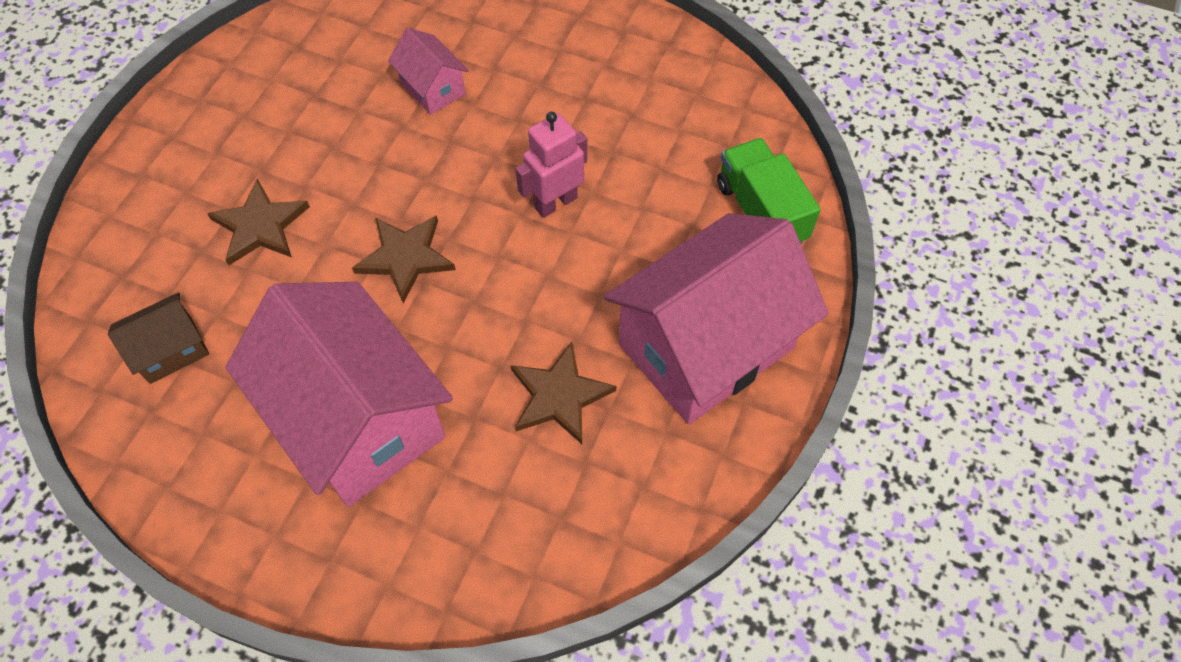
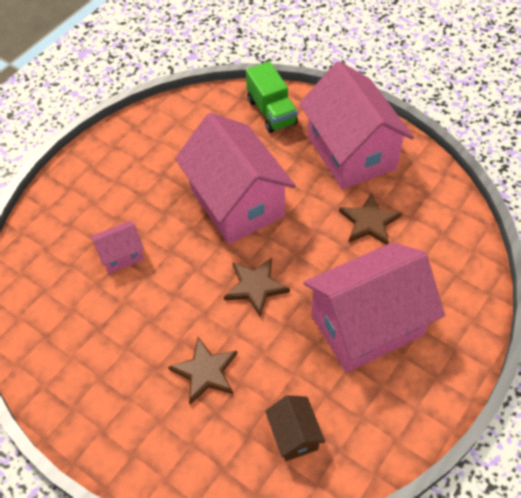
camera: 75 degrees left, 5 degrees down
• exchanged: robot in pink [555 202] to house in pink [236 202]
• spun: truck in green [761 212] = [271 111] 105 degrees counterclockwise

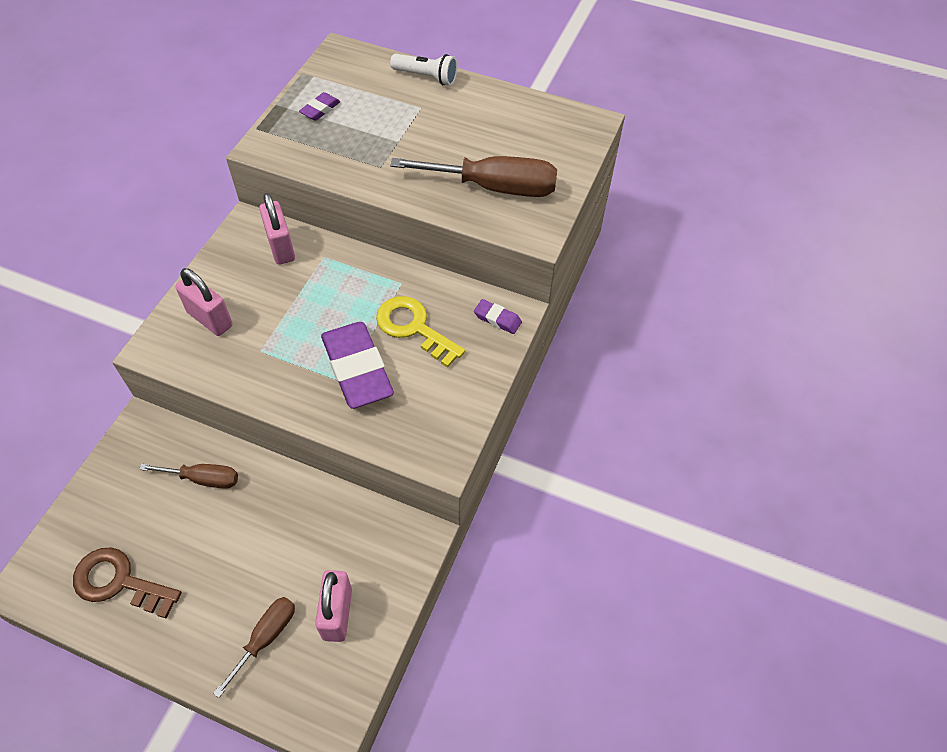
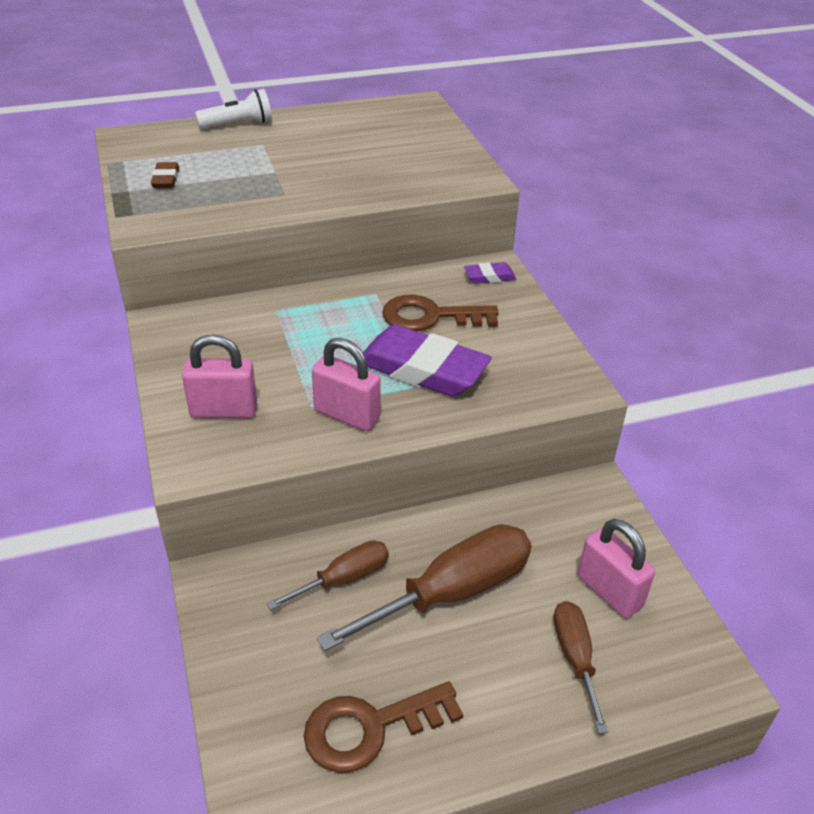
camera: 40 degrees left, 15 degrees down
• colour: eraser in purple [320 109] to eraser in brown [166 179]
• relocated: screwdriver in brown [494 187] to [452 592]
• relocated: padlock in pink [281 247] to [347 415]
• colour: key in yellow [413 328] to key in brown [430 316]

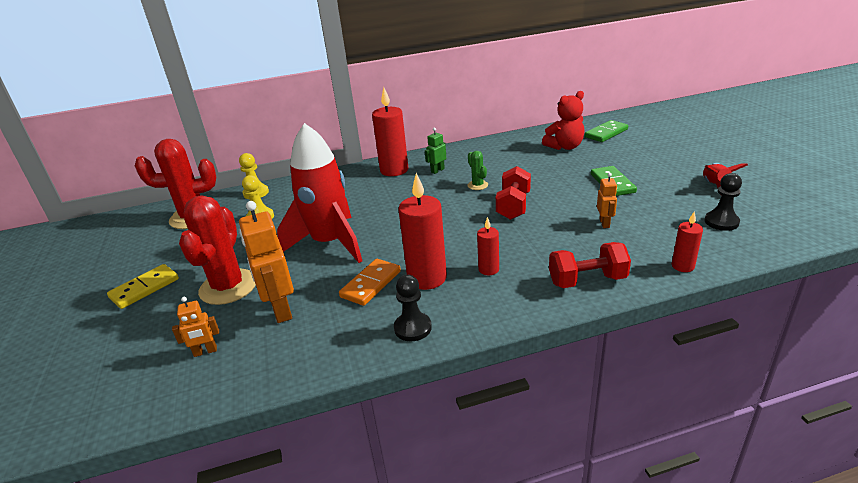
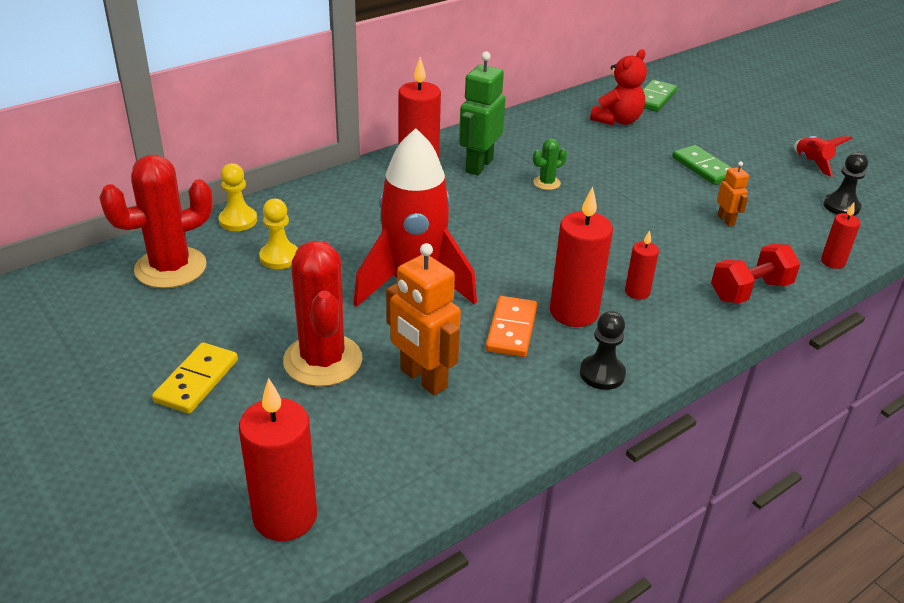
camera: 25 degrees left, 5 degrees up
• size: robot in green [437 170] = [478 165] x1.92
• spun: cactus in green [477 185] = [546 183] 75 degrees counterclockwise
• missing: dumbbell in red [513 206]
• missing: robot in orange [205 352]
• appeared: candle in red [285 517]

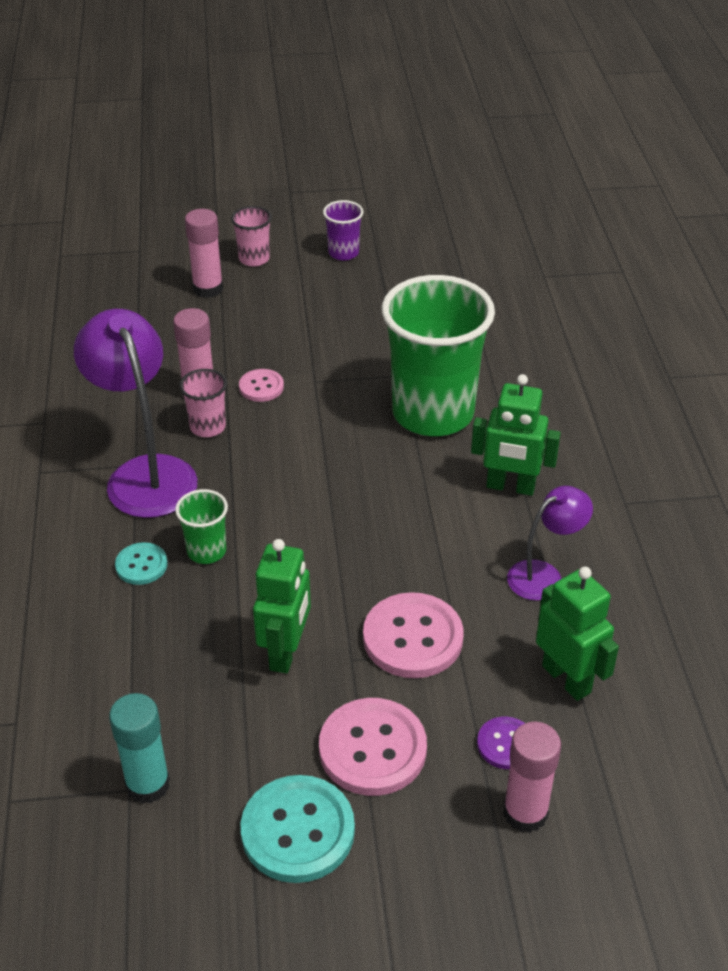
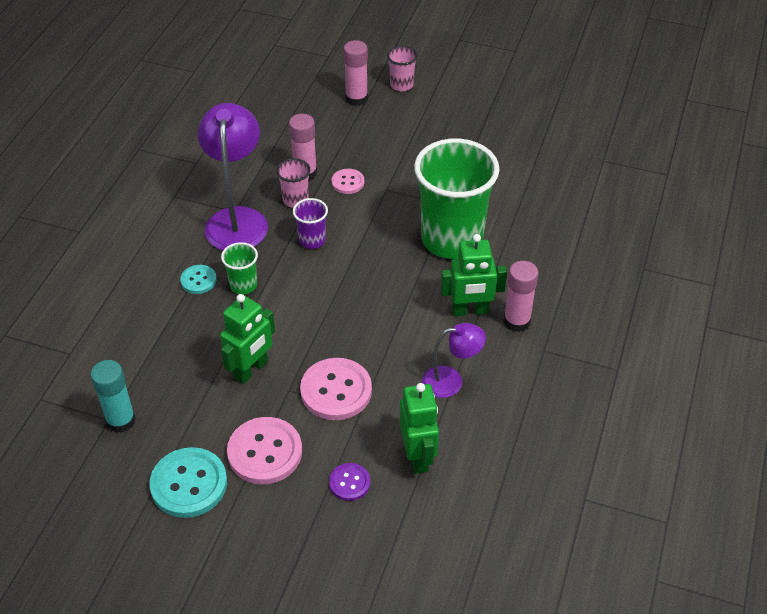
camera: 25 degrees right, 5 degrees up
• relocated: cup in purple [343 253] to [312 240]
• spun: robot in green [510 487] = [470 311] 45 degrees counterclockwise
• relocated: glue stick in pink [525 813] to [516 321]

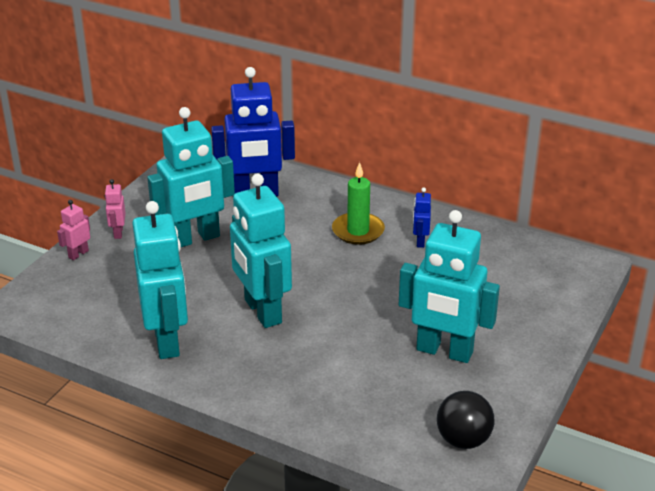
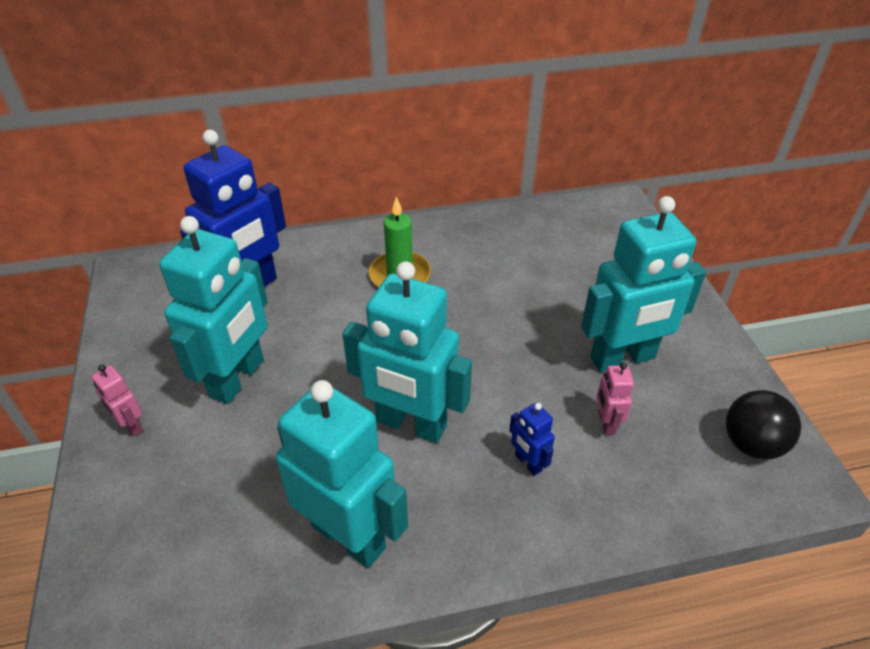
camera: 40 degrees left, 10 degrees up
• relocated: robot in blue [420 241] to [528 463]
• relocated: robot in pink [78 254] to [606 423]

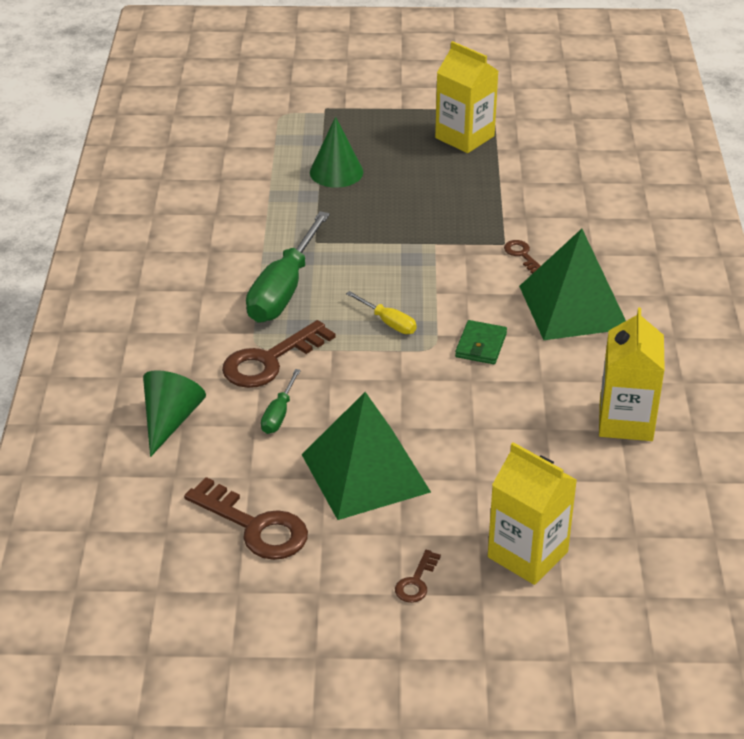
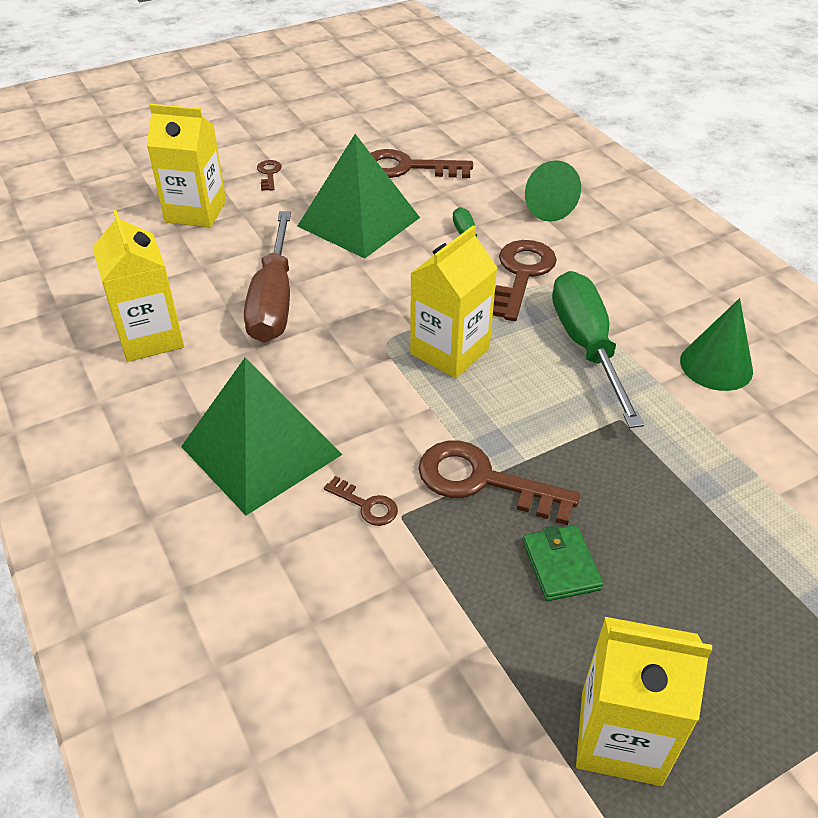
camera: 150 degrees right, 5 degrees up
• relocated: cone in green [336 172] to [716 365]
• exchanged: screwdriver in yellow [388 322] to carton in yellow [450 351]
• relocated: wallet in green [481 345] to [561 565]
• appeared: screwdriver in brown [274 301]
• appeared: key in brown [483 481]

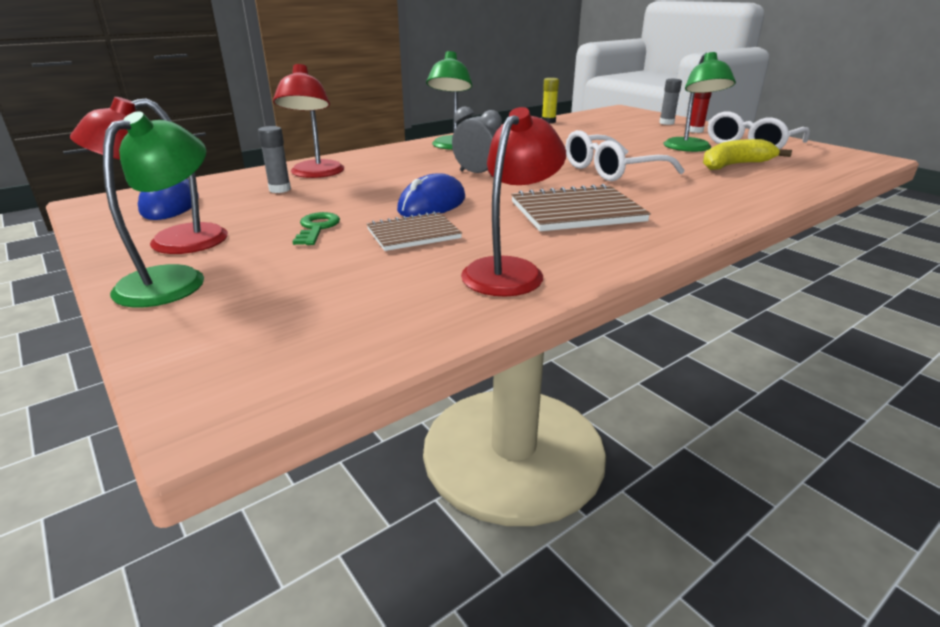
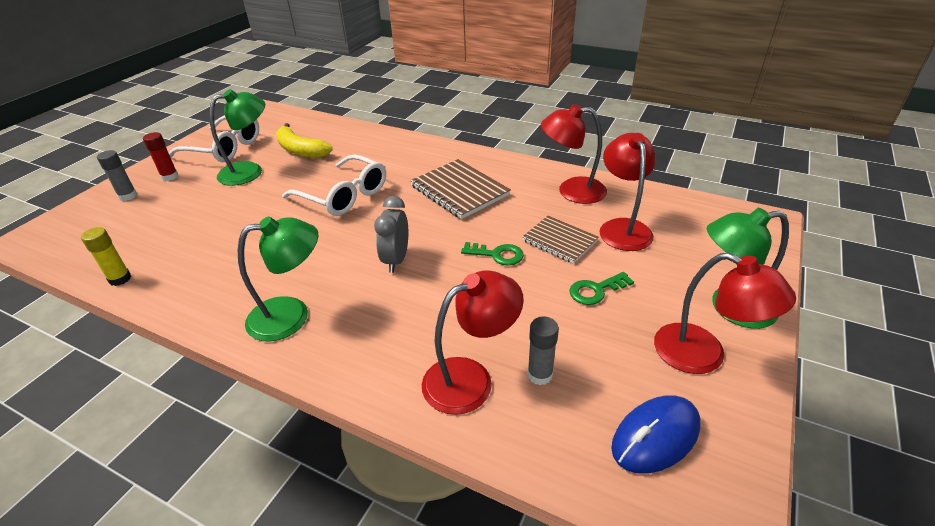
camera: 115 degrees left, 10 degrees up
• exchanged: mouse in blue [432 204] to key in green [497 255]
• appeared: lamp in red [622 228]

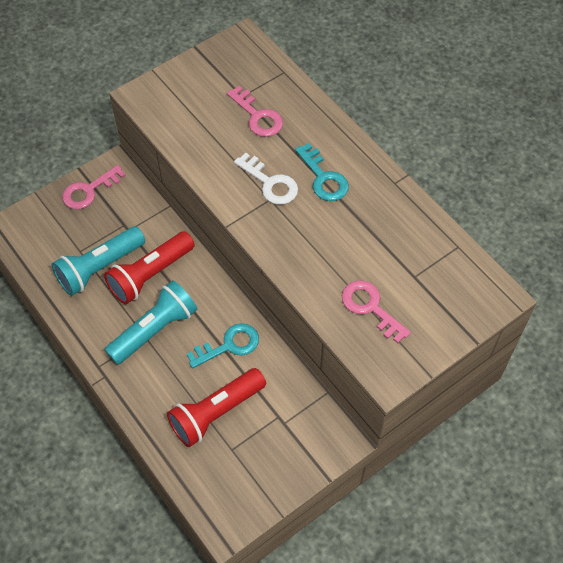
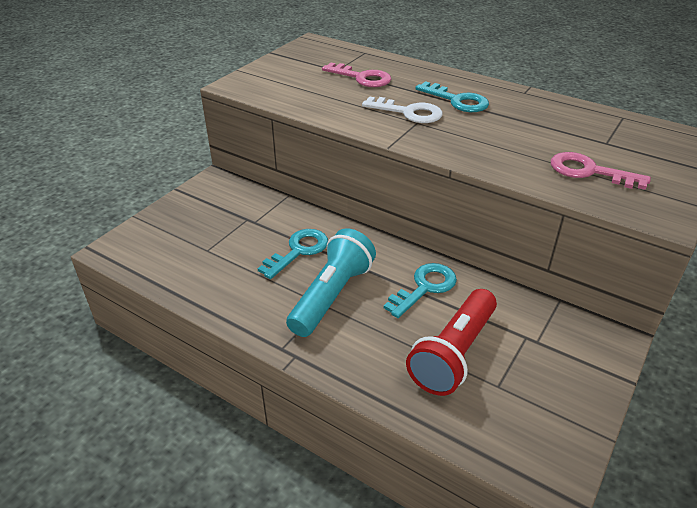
camera: 20 degrees left, 20 degrees down
• missing: key in pink [89 191]
• missing: flashlight in turquoise [99 268]
• exchanged: flashlight in red [150 275] to key in turquoise [299 251]

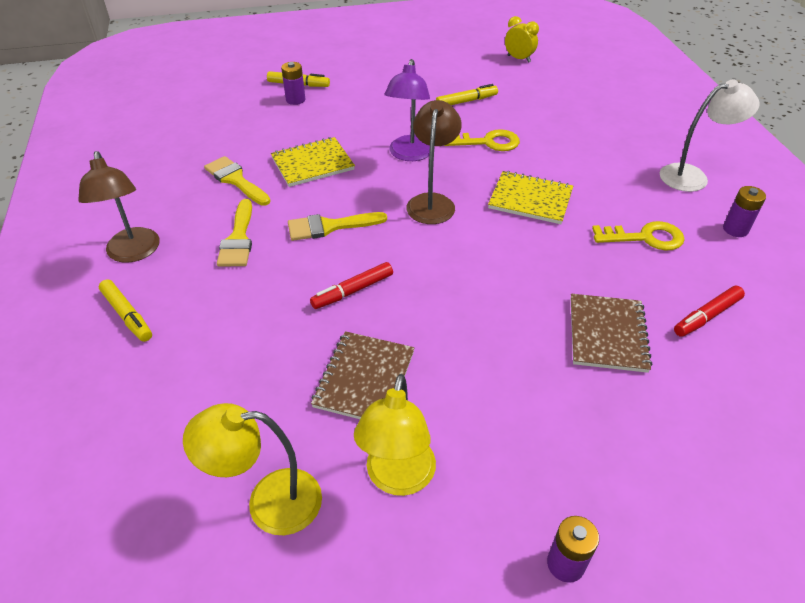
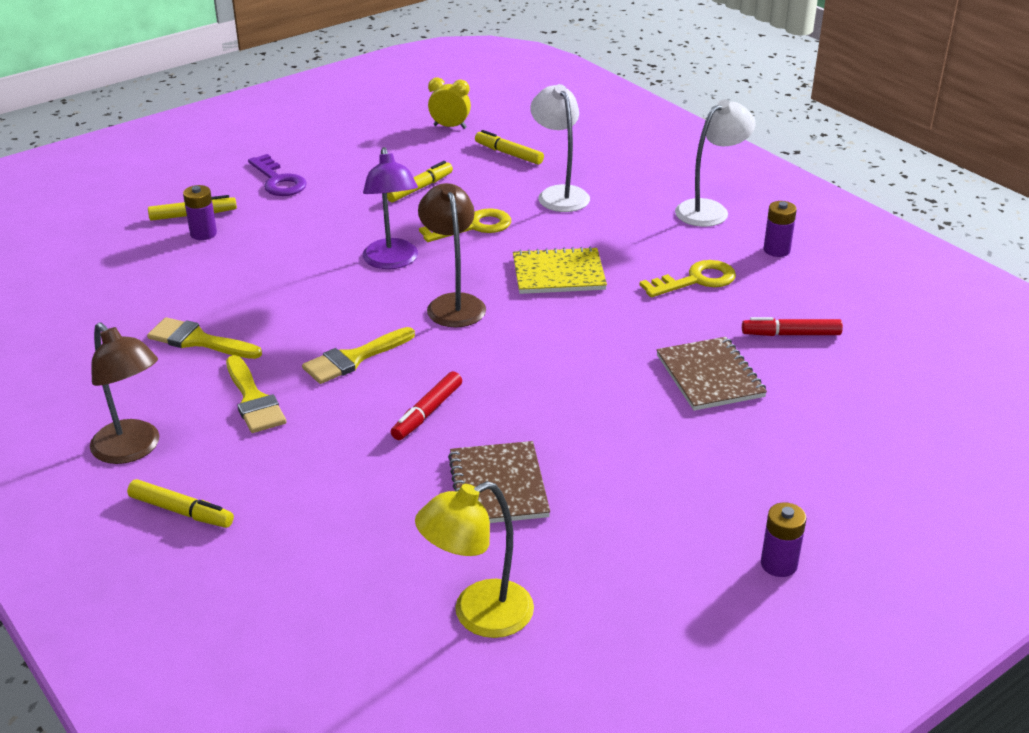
camera: 25 degrees left, 10 degrees down
• missing: notebook in yellow [312 164]
• spun: marker in red [707 316] = [791 334] 60 degrees clockwise
• missing: lamp in yellow [398 478]
• appeared: lamp in white [559 194]
• appeared: marker in yellow [509 154]
• appeared: key in purple [278 181]

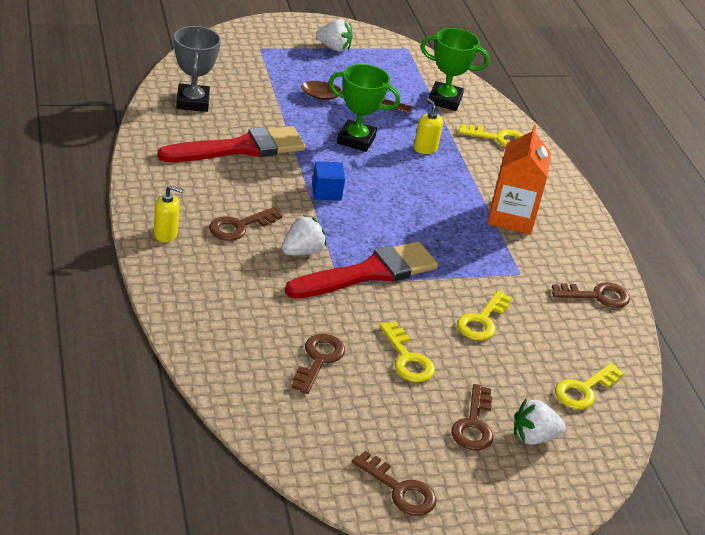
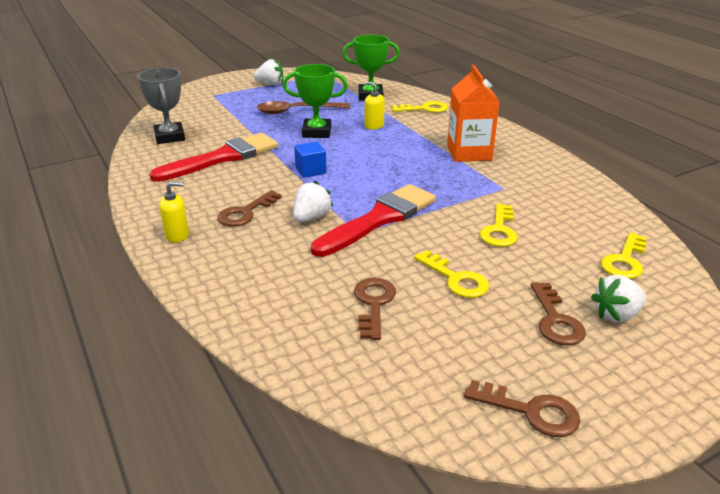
camera: 10 degrees left, 5 degrees down
• missing: key in brown [597 296]

